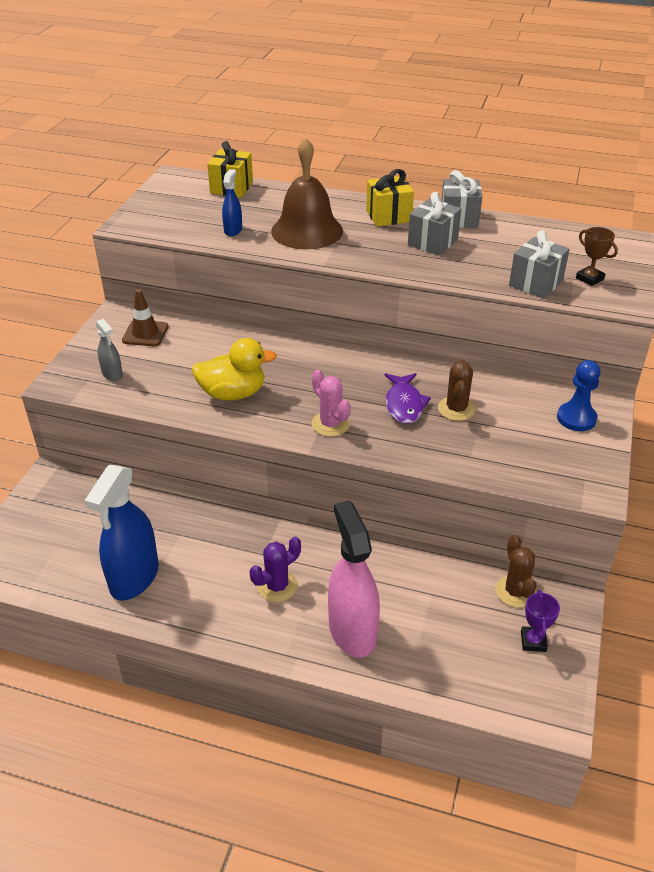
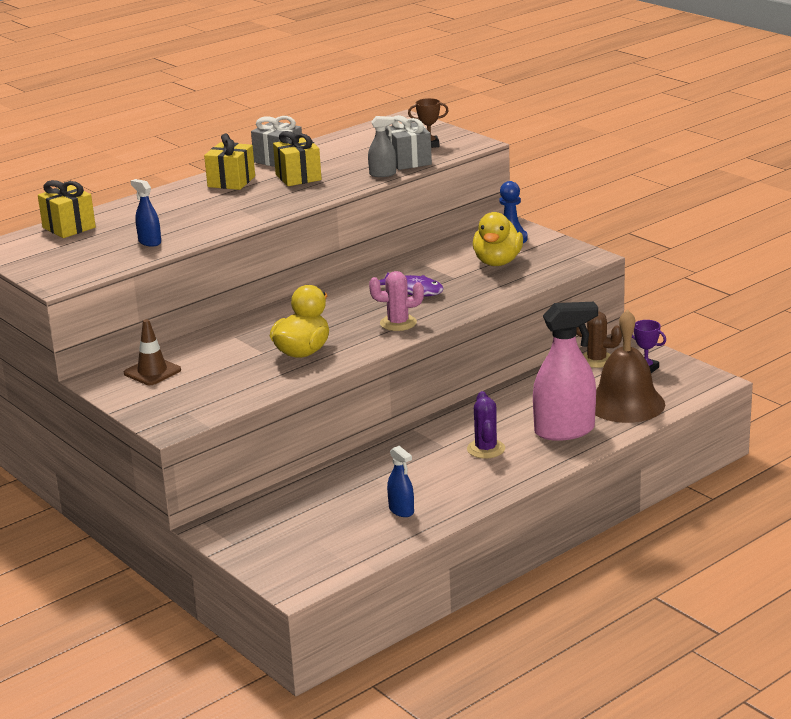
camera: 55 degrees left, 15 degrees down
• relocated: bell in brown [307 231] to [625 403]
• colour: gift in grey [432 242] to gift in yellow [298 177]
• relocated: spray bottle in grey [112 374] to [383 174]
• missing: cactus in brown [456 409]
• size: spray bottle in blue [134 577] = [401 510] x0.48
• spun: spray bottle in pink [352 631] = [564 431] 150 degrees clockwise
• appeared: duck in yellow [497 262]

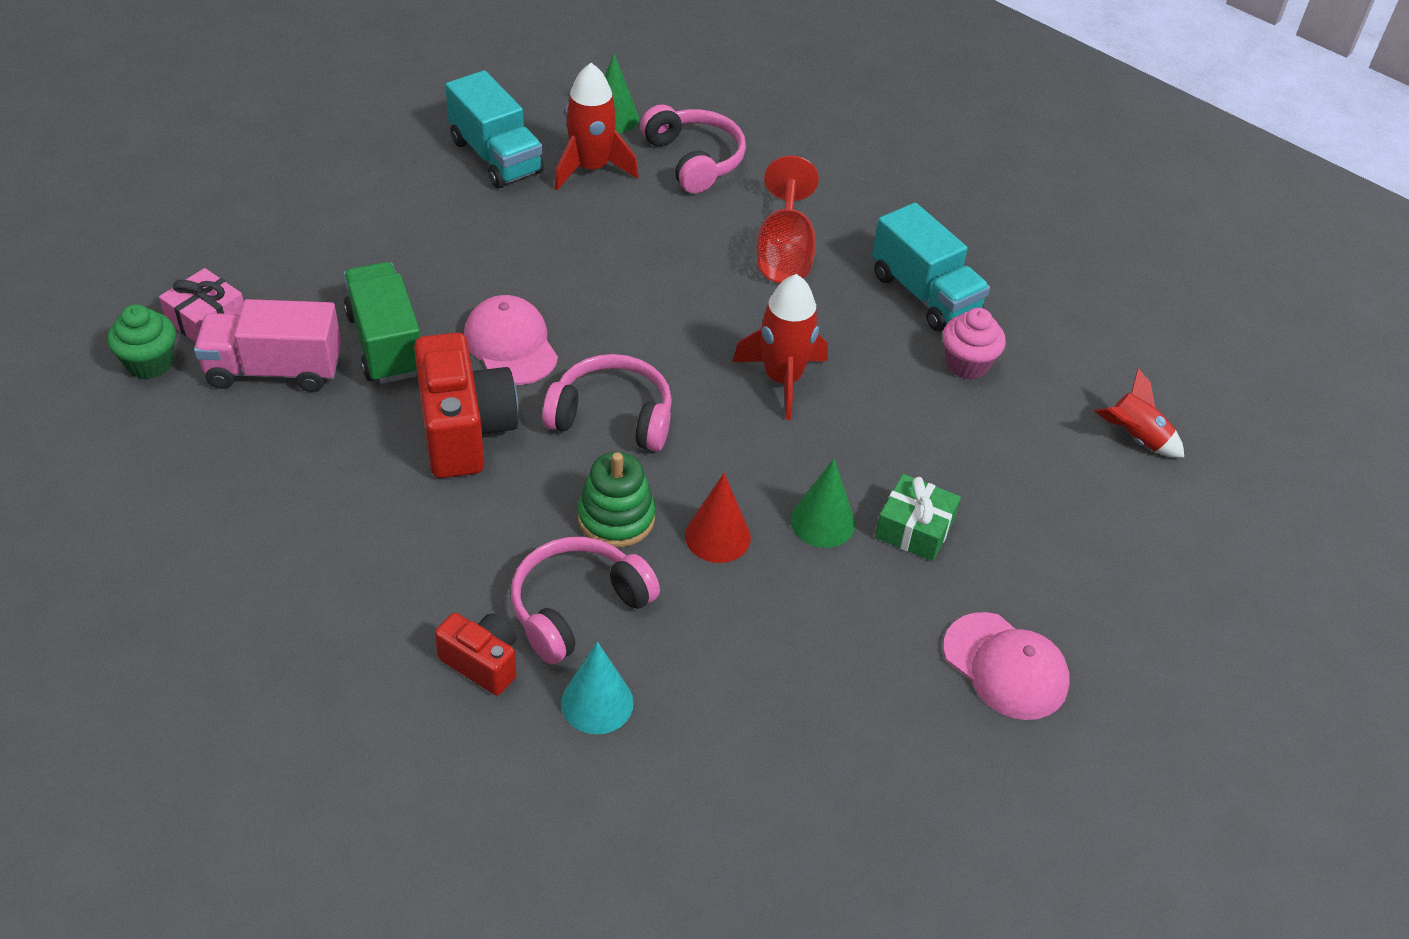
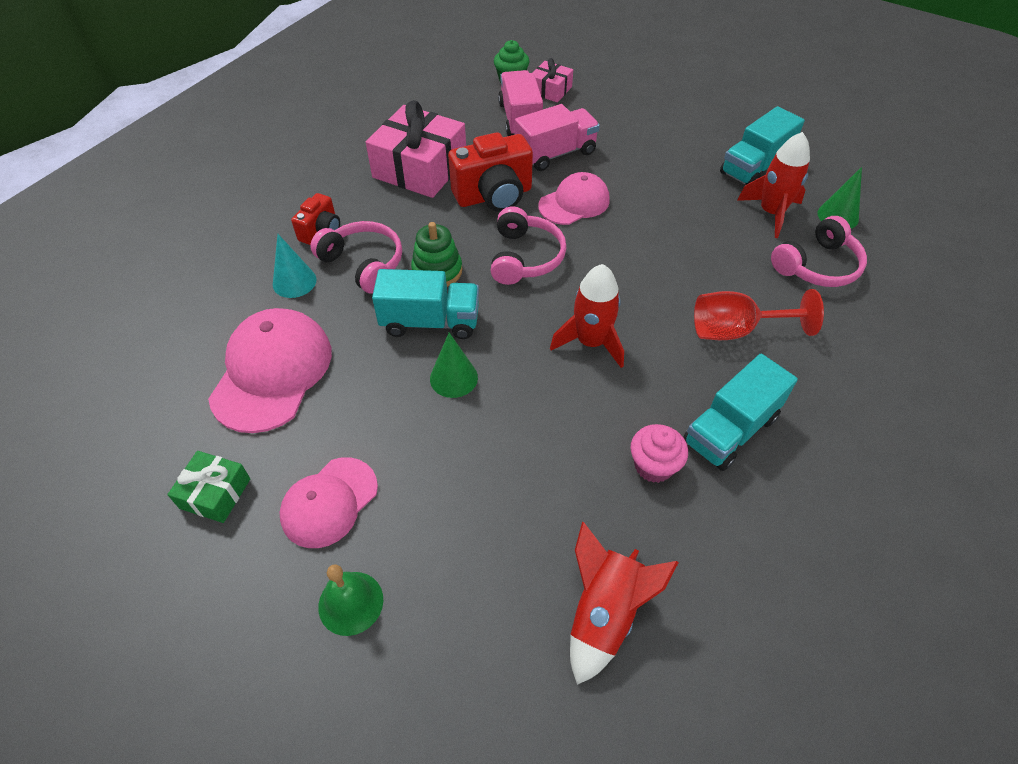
camera: 85 degrees right, 5 degrees up
• colour: truck in green [386 344] to truck in pink [555 154]
• size: rocket in red [1136 438] = [604 613] x1.55
• exchanged: cone in red [717 536] to truck in turquoise [430 322]
• relocated: gift in green [914 528] to [215 493]
• appeared: gift in pink [420 168]
• appeared: cap in pink [272 372]
• appeared: bell in green [350 603]

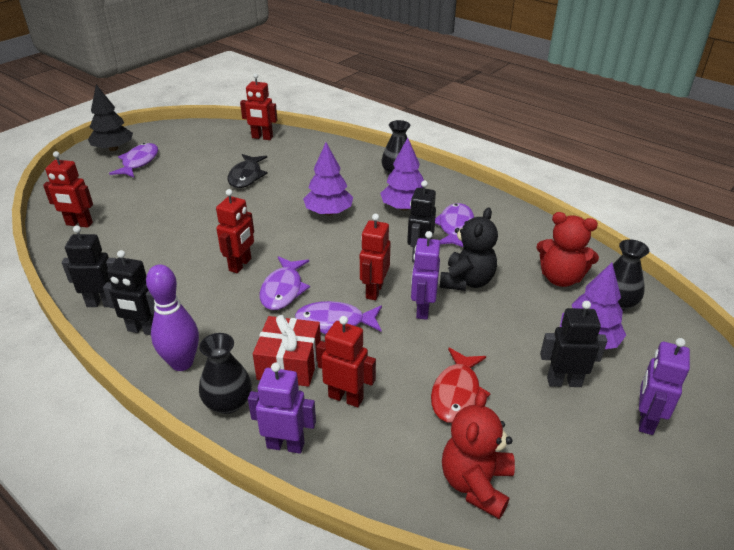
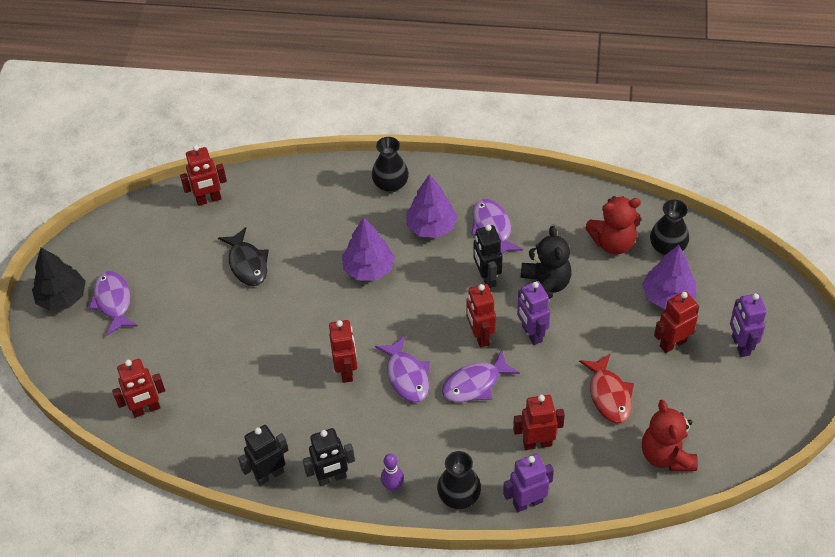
camera: 30 degrees left, 15 degrees up
• size: bowling pin in purple [182 363] = [393 486] x0.57
• colour: robot in black [564 381] to robot in red [672 343]
• missing: gift in red [289 363]

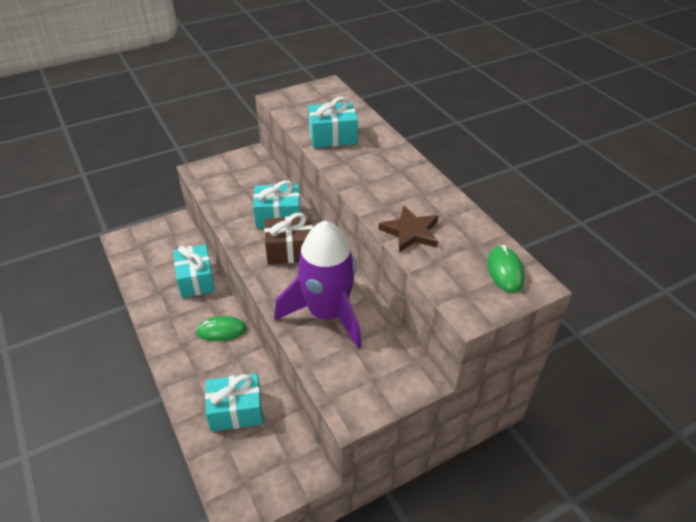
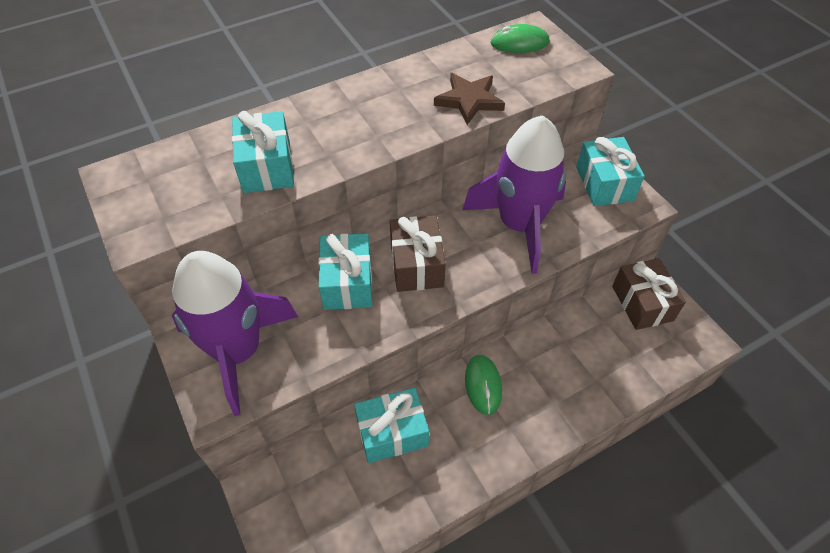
camera: 90 degrees left, 10 degrees up
• relocated: gift in turquoise [236 411] to [604 183]
• appeared: rocket in purple [238 351]
• appeared: gift in brown [642 303]

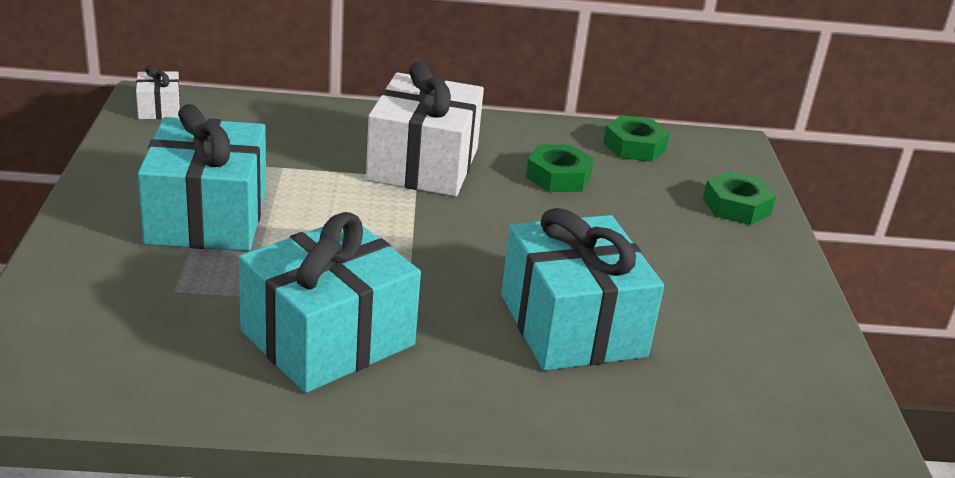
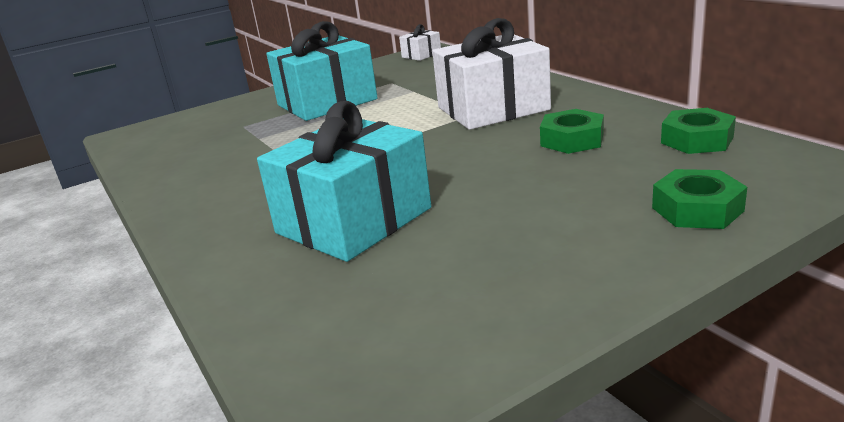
camera: 65 degrees right, 5 degrees down
• missing: gift in turquoise [328 338]

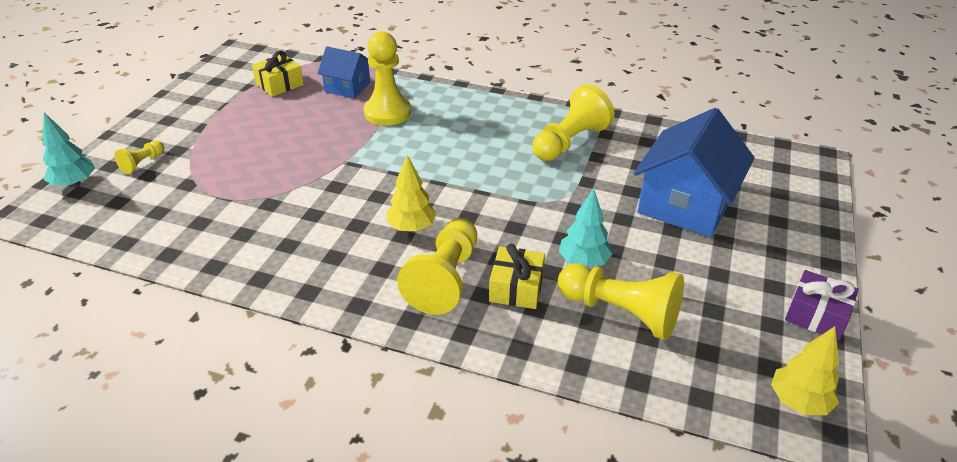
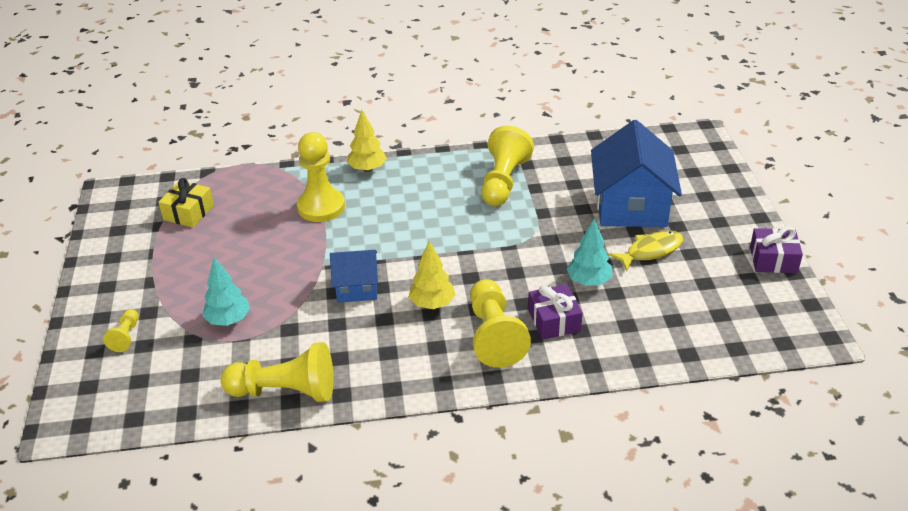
camera: 25 degrees left, 0 degrees up
• relocated: house in blue [347 87] to [356 288]
• relocated: tree in turquoise [74 183] to [228 320]
• colour: gift in yellow [516 288] to gift in purple [554 321]
• relocated: pawn in yellow [620 312] to [285 391]
• relocated: tree in yellow [798 402] to [367 169]
• appeared: fish in yellow [651 251]

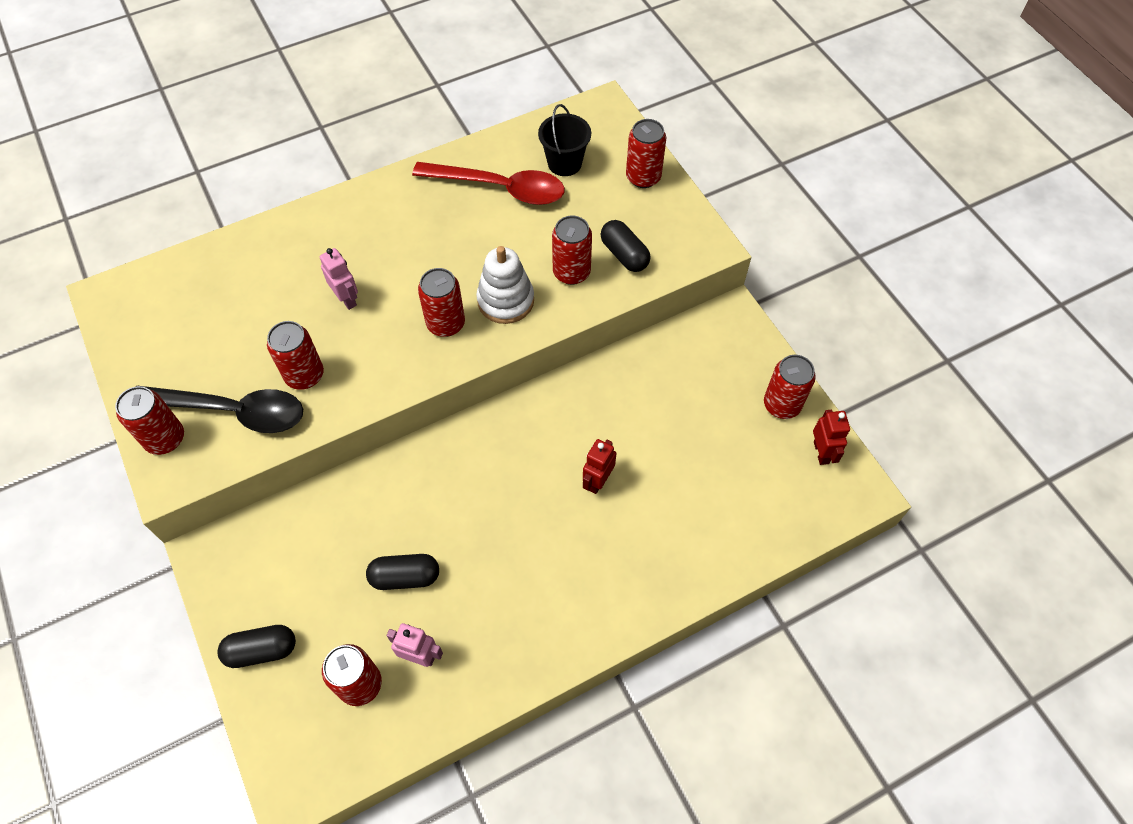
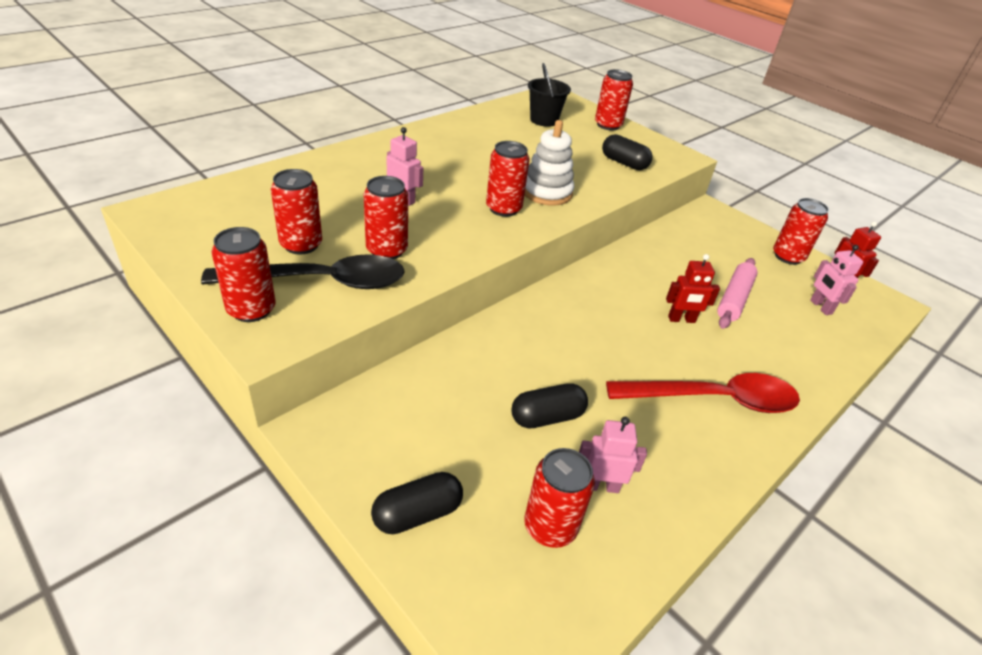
camera: 20 degrees left, 20 degrees down
• relocated: spoon in red [500 188] to [714 399]
• relocated: can in red [571 272] to [301 244]
• spun: robot in red [597 481] = [681 319] 105 degrees counterclockwise
• appeared: robot in pink [820 307]
• appeared: rolling pin in pink [734 299]

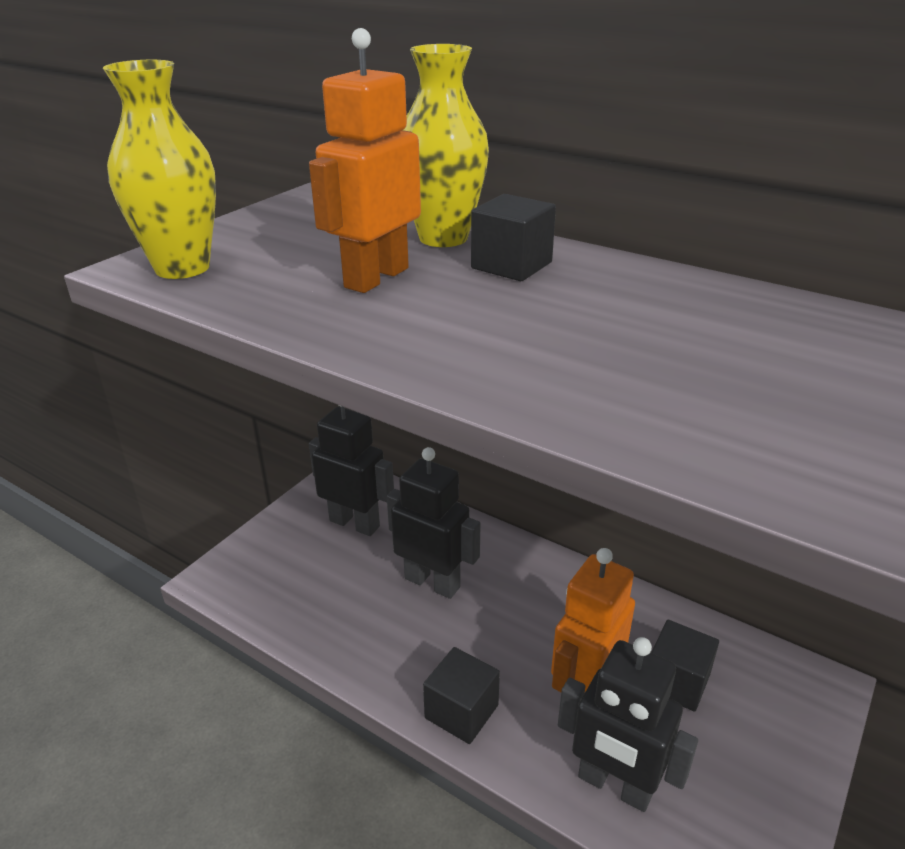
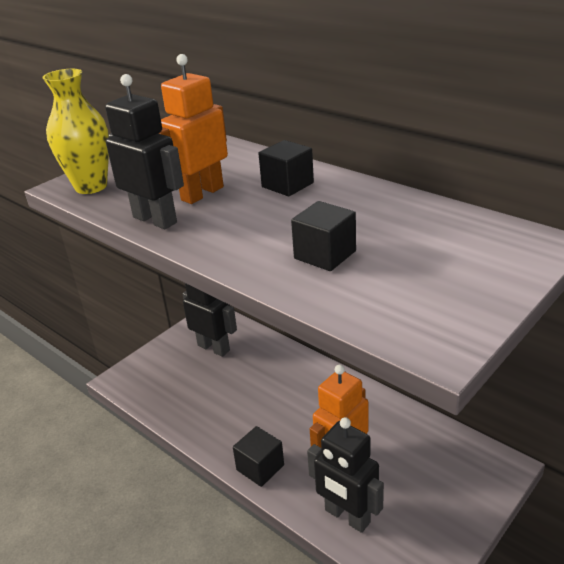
camera: 10 degrees right, 0 degrees up
• missing: vase in yellow [443 238]
• relocated: robot in black [432 582] to [155 220]
• relocated: cube in black [676 681] to [325 255]

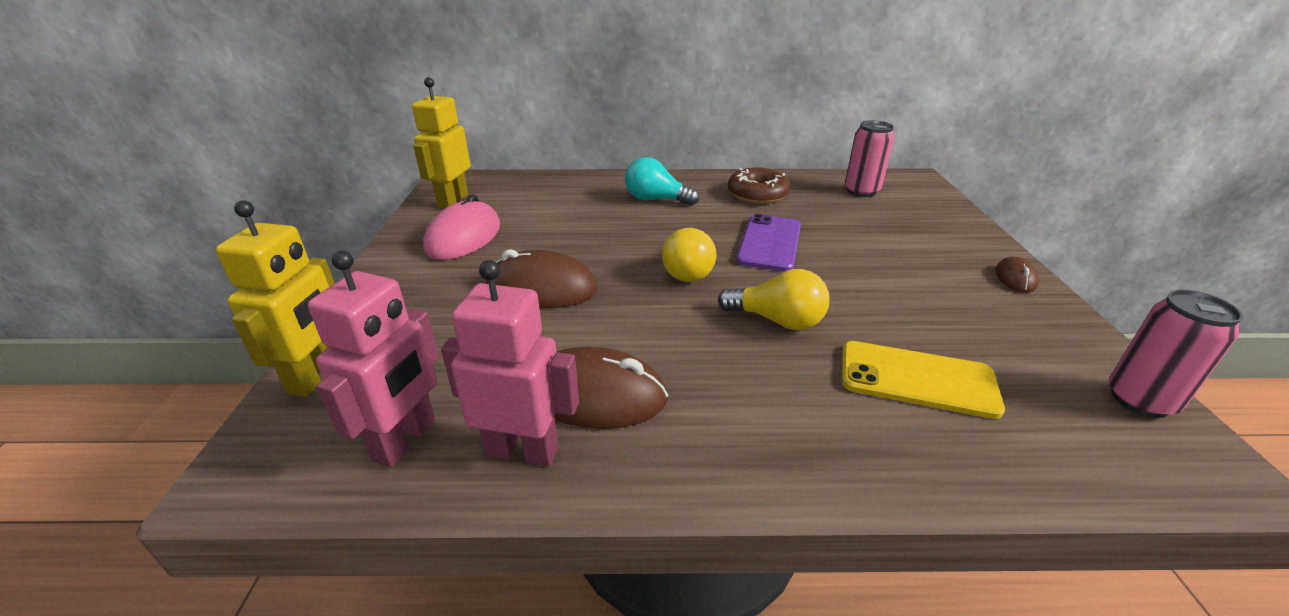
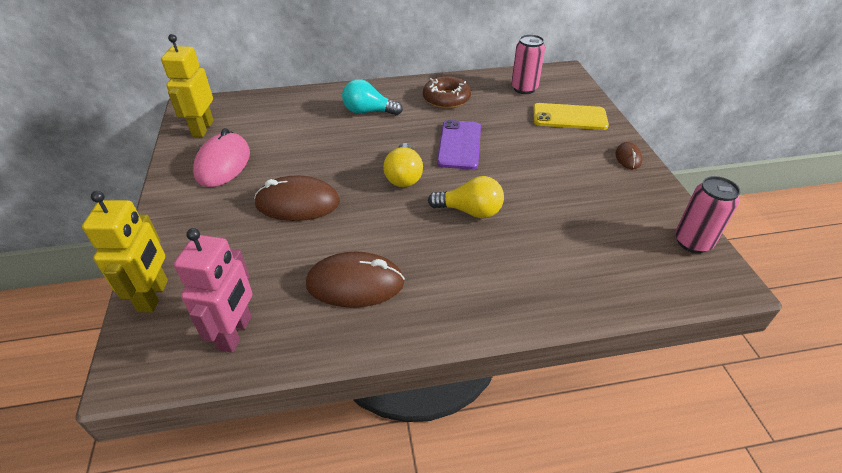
camera: 10 degrees left, 10 degrees up
• missing: robot in pink [522 451]
• relocated: phone in yellow [917 379] to [569 117]

